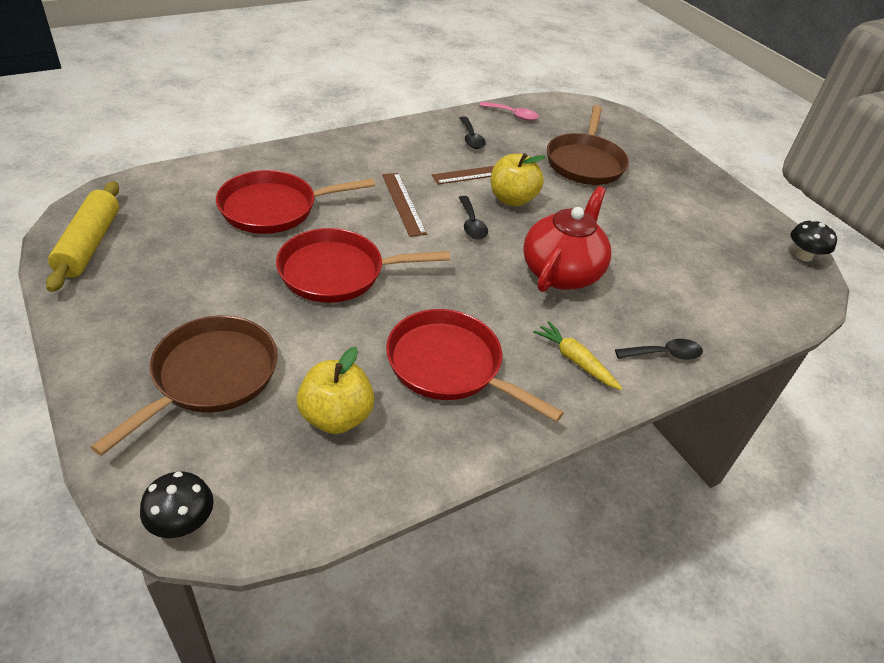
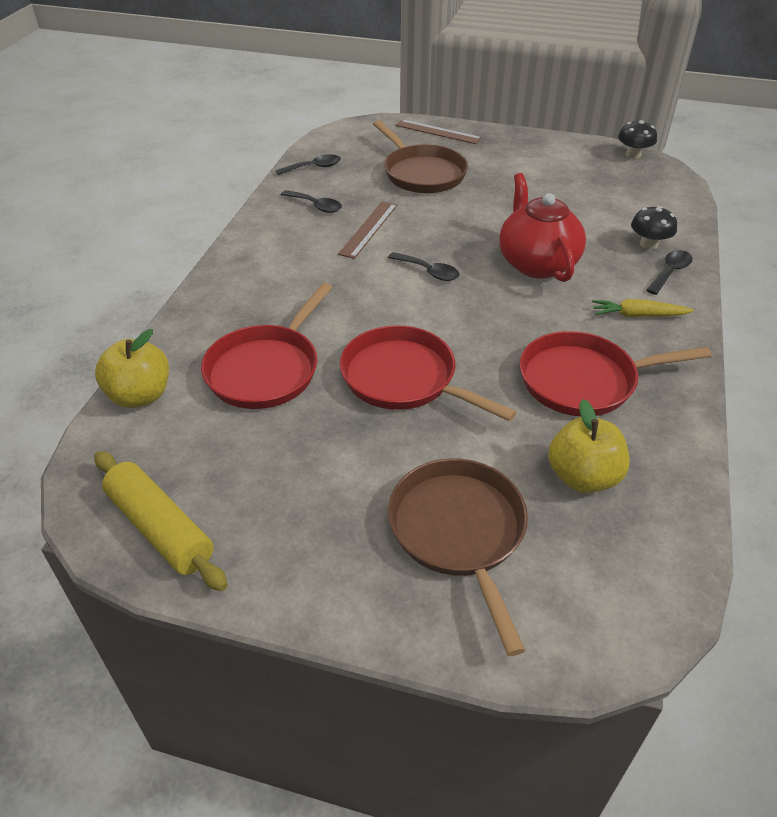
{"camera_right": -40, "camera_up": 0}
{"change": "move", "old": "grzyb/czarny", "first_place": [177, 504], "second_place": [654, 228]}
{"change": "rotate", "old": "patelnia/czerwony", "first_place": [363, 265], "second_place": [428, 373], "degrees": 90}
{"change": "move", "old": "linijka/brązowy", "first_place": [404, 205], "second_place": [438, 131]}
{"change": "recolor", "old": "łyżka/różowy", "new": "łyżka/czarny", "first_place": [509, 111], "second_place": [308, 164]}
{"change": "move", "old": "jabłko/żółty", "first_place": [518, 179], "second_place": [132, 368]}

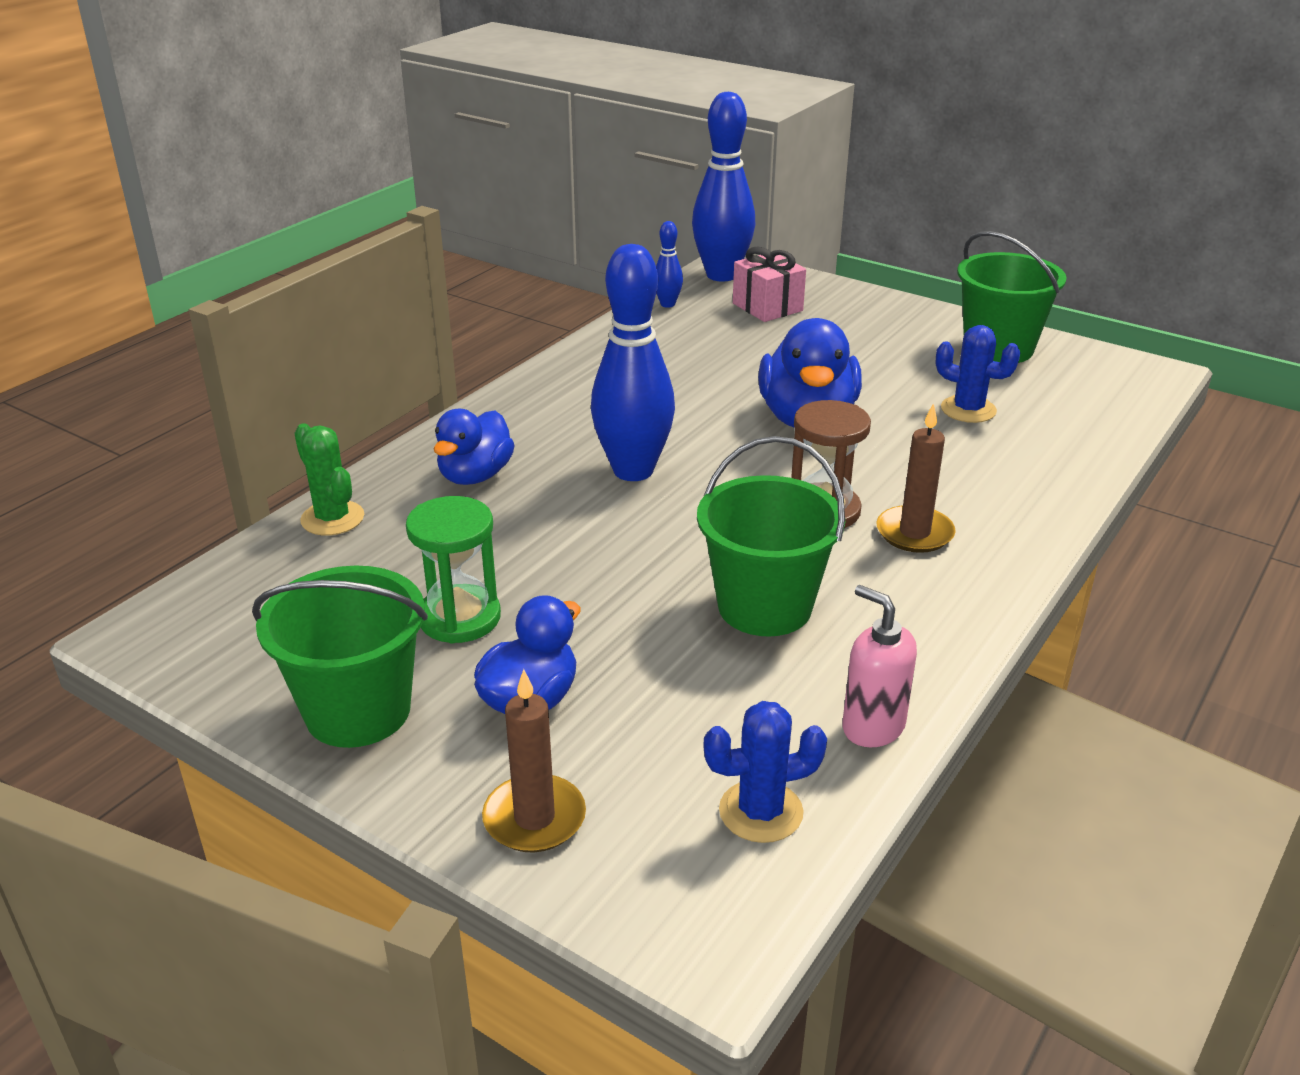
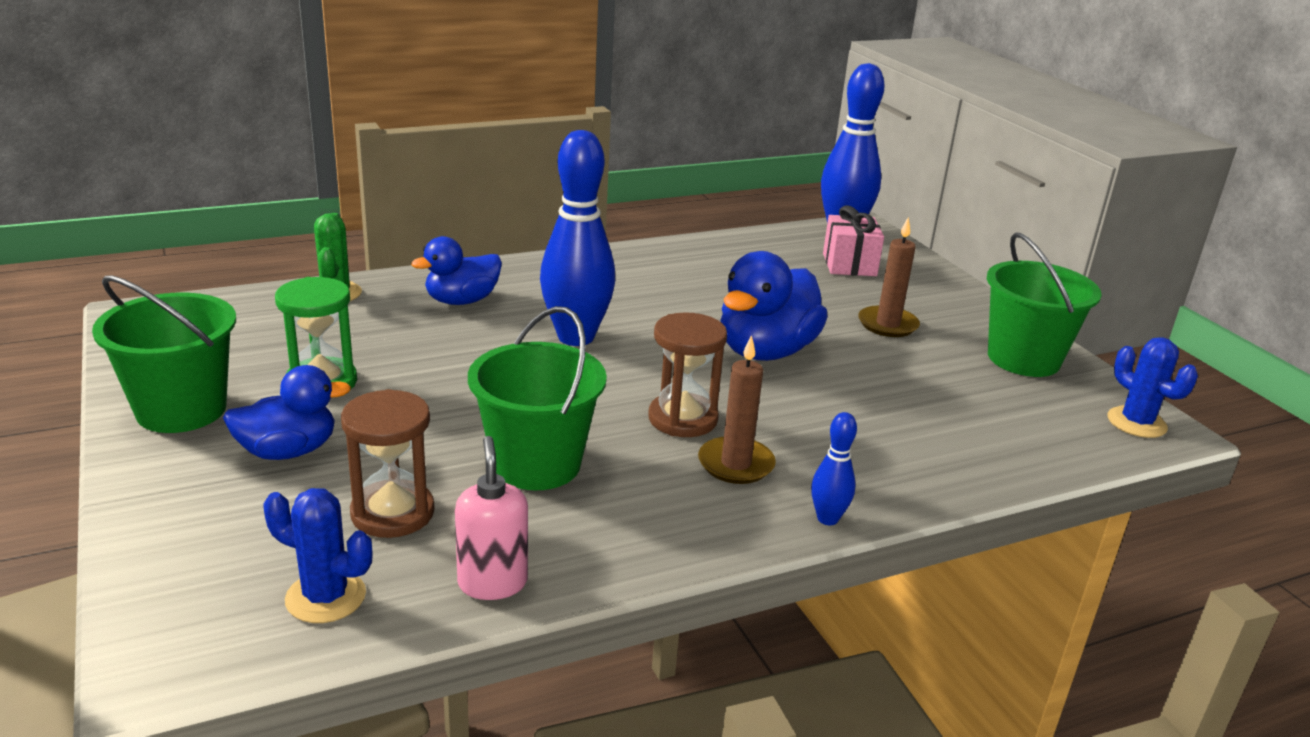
{"camera_right": 30, "camera_up": -5}
{"change": "move", "old": "świeca/brązowy", "first_place": [534, 761], "second_place": [889, 277]}
{"change": "move", "old": "kręgiel/niebieski", "first_place": [669, 264], "second_place": [834, 468]}
{"change": "move", "old": "kaktus/niebieski", "first_place": [978, 374], "second_place": [1152, 387]}
{"change": "insert", "new": "klepsydra/brązowy", "second_place": [388, 463]}

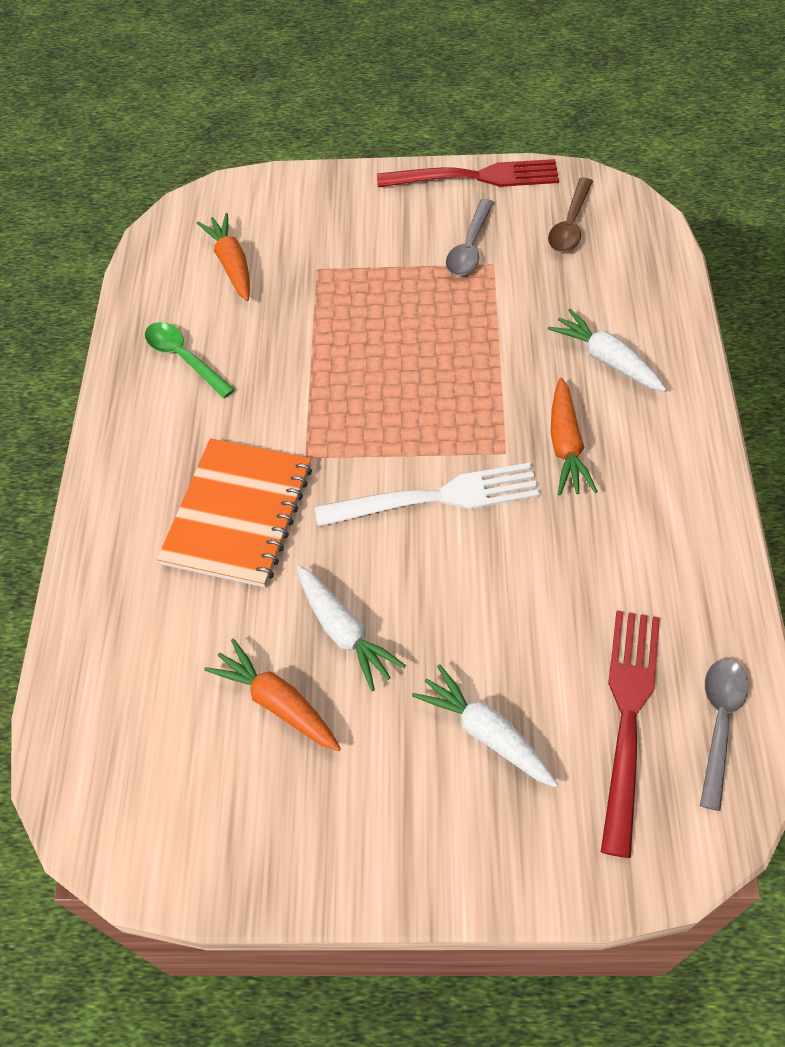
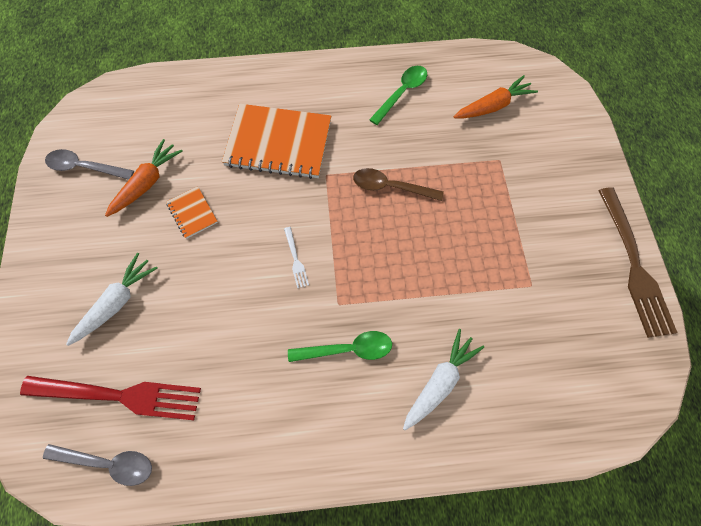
{"camera_right": 80, "camera_up": 10}
{"change": "replace", "old": "marchewka/biały", "new": "zeszyt/pomarańczowy", "first_place": [351, 628], "second_place": [192, 212]}
{"change": "resize", "old": "widelec/biały", "first_place": [427, 495], "second_place": [296, 257], "factor": 0.42}
{"change": "recolor", "old": "widelec/czerwony", "new": "widelec/brązowy", "first_place": [468, 173], "second_place": [637, 262]}
{"change": "move", "old": "łyżka/szary", "first_place": [470, 237], "second_place": [89, 164]}
{"change": "move", "old": "łyżka/brązowy", "first_place": [570, 215], "second_place": [398, 184]}
{"change": "replace", "old": "marchewka/pomarańczowy", "new": "łyżka/zielony", "first_place": [574, 436], "second_place": [340, 346]}

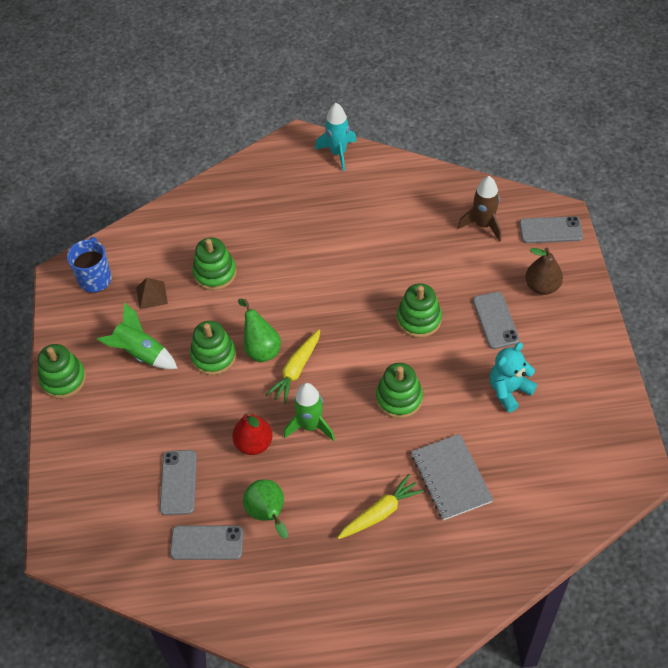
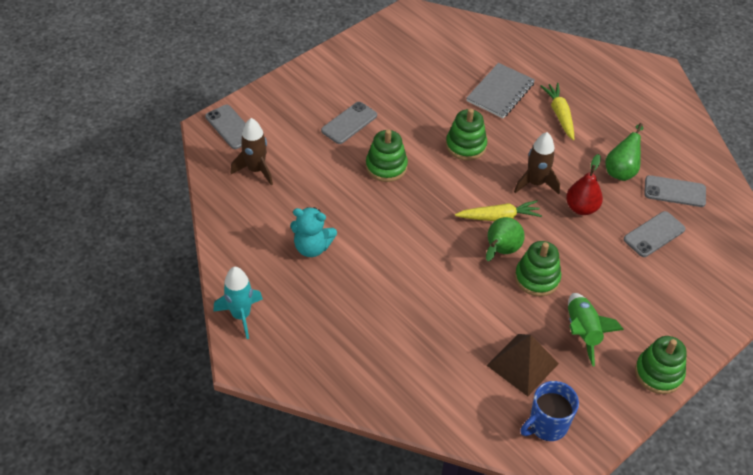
{"camera_right": -130, "camera_up": -5}
{"change": "resize", "old": "piramida/brązowy", "first_place": [152, 294], "second_place": [523, 365], "factor": 1.65}
{"change": "rotate", "old": "telefon/szary", "first_place": [207, 543], "second_place": [675, 191], "degrees": -45}
{"change": "delete", "old": "zabawka nakładanka/zielony", "first_place": [215, 263]}
{"change": "recolor", "old": "rakieta/zielony", "new": "rakieta/brązowy", "first_place": [309, 412], "second_place": [537, 163]}
{"change": "rotate", "old": "marchewka/żółty", "first_place": [380, 506], "second_place": [557, 111], "degrees": 60}
{"change": "move", "old": "miś/turkusowy", "first_place": [513, 377], "second_place": [313, 232]}
{"change": "delete", "old": "gruszka/brązowy", "first_place": [544, 271]}

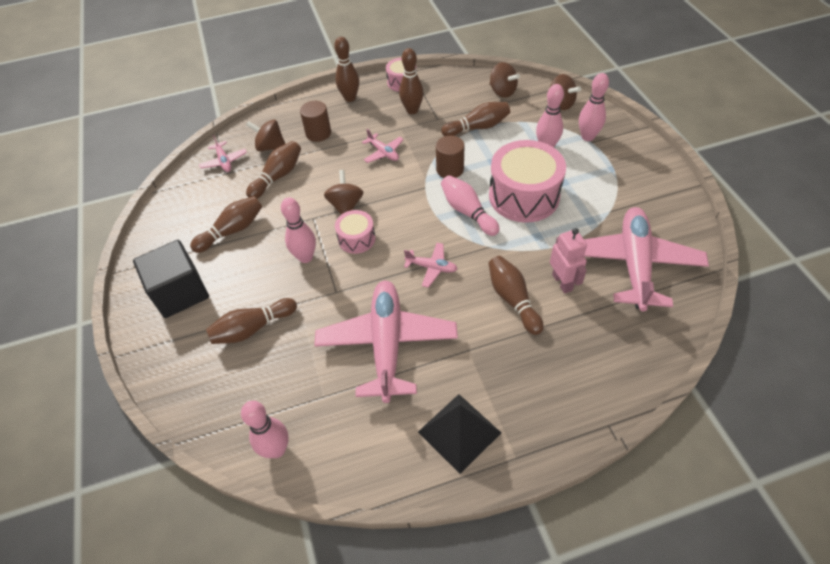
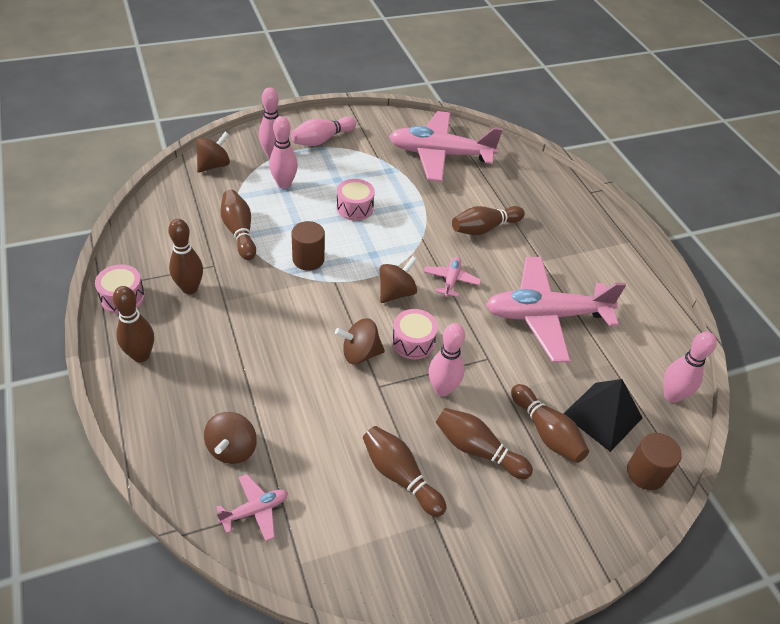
{"camera_right": -100, "camera_up": -5}
{"change": "delete", "old": "sześcian/czarny", "first_place": [171, 279]}
{"change": "move", "old": "kręgiel/brązowy", "first_place": [273, 170], "second_place": [484, 443]}
{"change": "move", "old": "walec/brązowy", "first_place": [315, 121], "second_place": [654, 461]}
{"change": "delete", "old": "samolot/różowy", "first_place": [383, 146]}
{"change": "move", "old": "piramida/czarny", "first_place": [459, 434], "second_place": [603, 415]}
{"change": "move", "old": "kręgiel/różowy", "first_place": [470, 205], "second_place": [323, 131]}
{"change": "resize", "old": "bęben/różowy", "first_place": [527, 181], "second_place": [356, 200], "factor": 0.51}
{"change": "move", "old": "bączek/brązowy", "first_place": [505, 80], "second_place": [398, 279]}
{"change": "delete", "old": "robot/różowy", "first_place": [568, 260]}

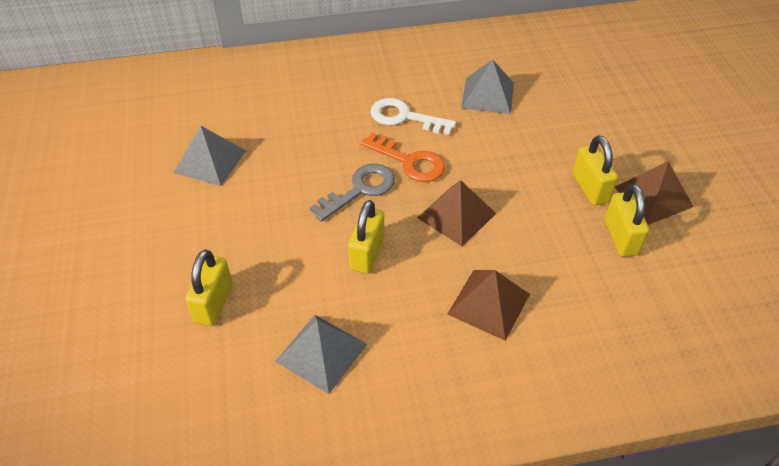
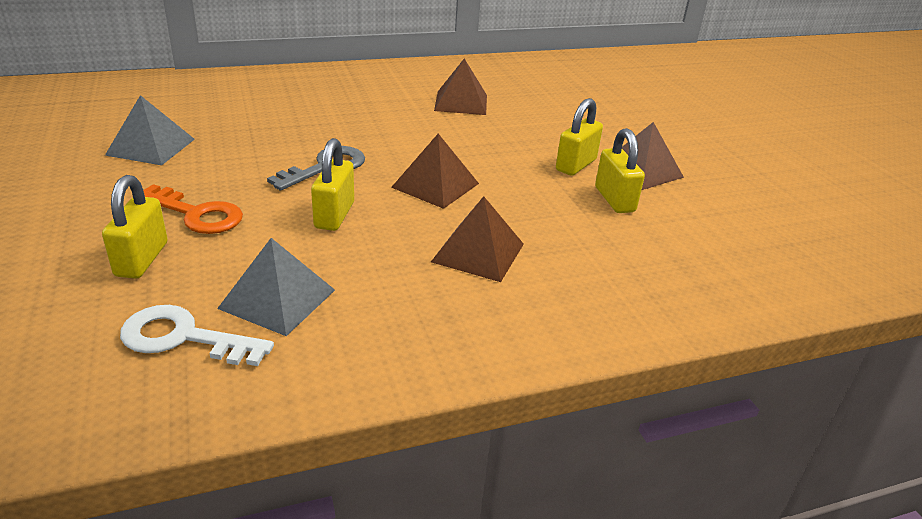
{"camera_right": -10, "camera_up": -15}
{"change": "move", "old": "klucz/pomarańczowy", "first_place": [403, 157], "second_place": [193, 209]}
{"change": "move", "old": "klucz/biały", "first_place": [413, 116], "second_place": [197, 335]}
{"change": "recolor", "old": "piramida/szary", "new": "piramida/brązowy", "first_place": [487, 87], "second_place": [460, 86]}
{"change": "rotate", "old": "kłódka/żółty", "first_place": [595, 170], "second_place": [579, 137], "degrees": 60}

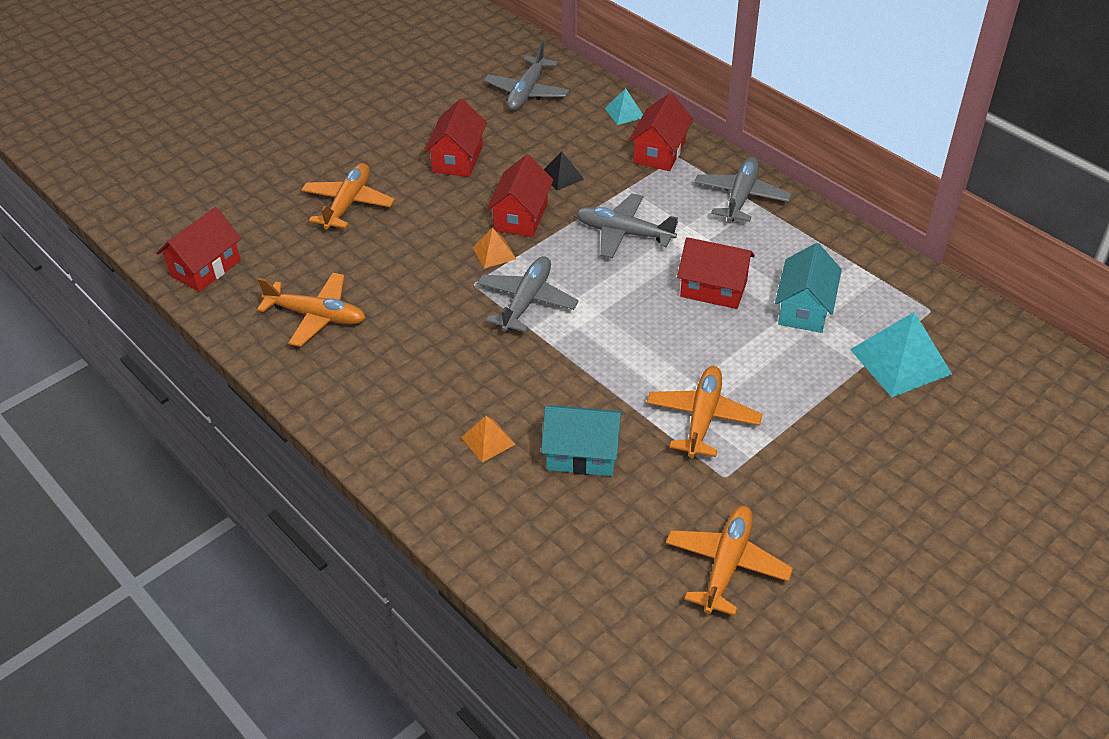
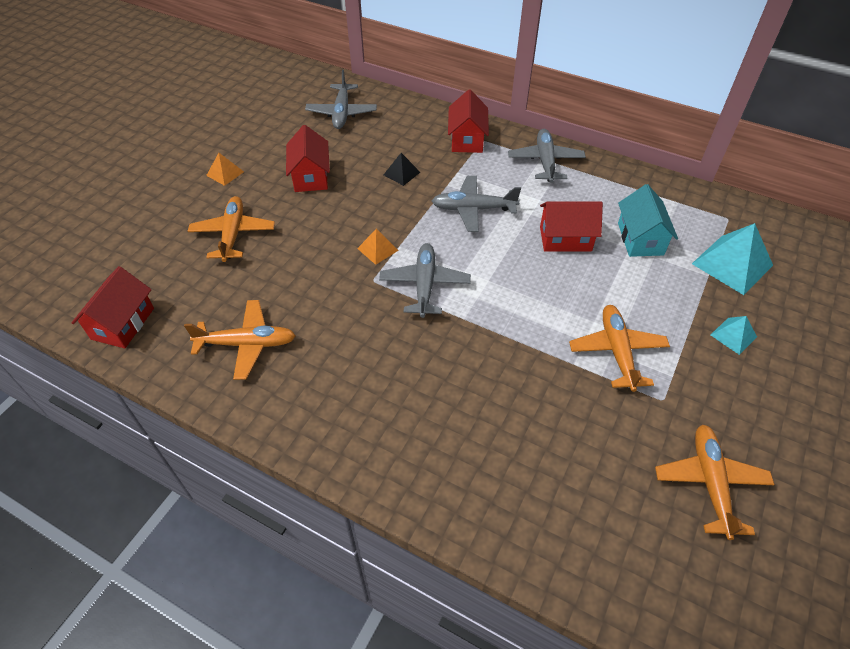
{"camera_right": -20, "camera_up": 5}
{"change": "move", "old": "piramida/pomarańczowy", "first_place": [488, 439], "second_place": [225, 169]}
{"change": "delete", "old": "domek/czerwony", "first_place": [519, 196]}
{"change": "delete", "old": "domek/turkusowy", "first_place": [582, 440]}
{"change": "move", "old": "piramida/turkusowy", "first_place": [624, 106], "second_place": [734, 335]}

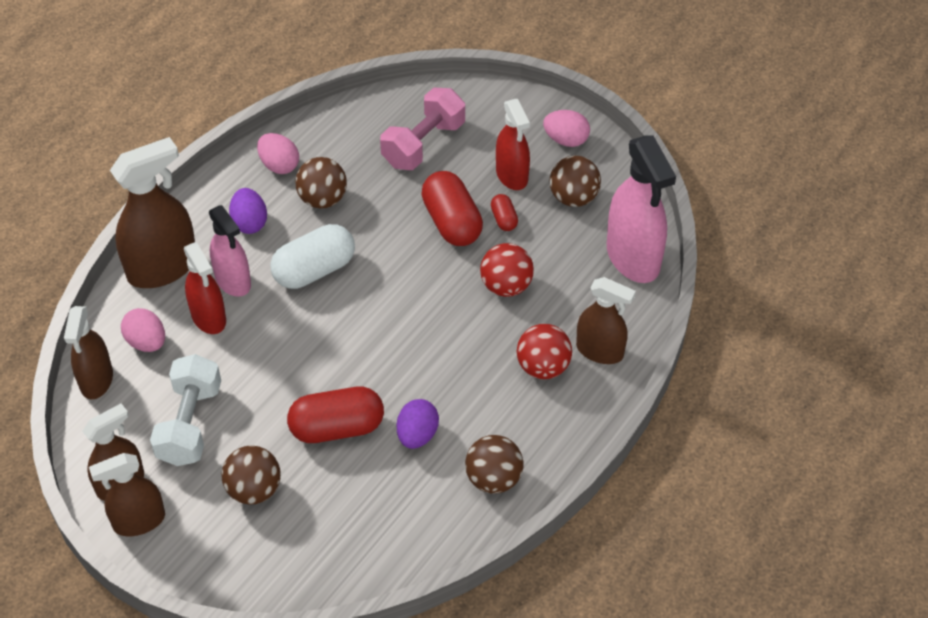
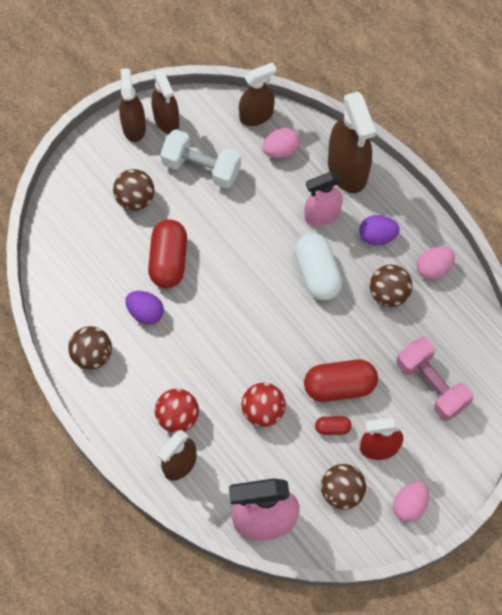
{"camera_right": 105, "camera_up": 15}
{"change": "rotate", "old": "spryskiwacz/brązowy", "first_place": [88, 352], "second_place": [257, 94], "degrees": 135}
{"change": "delete", "old": "spryskiwacz/czerwony", "first_place": [205, 288]}

